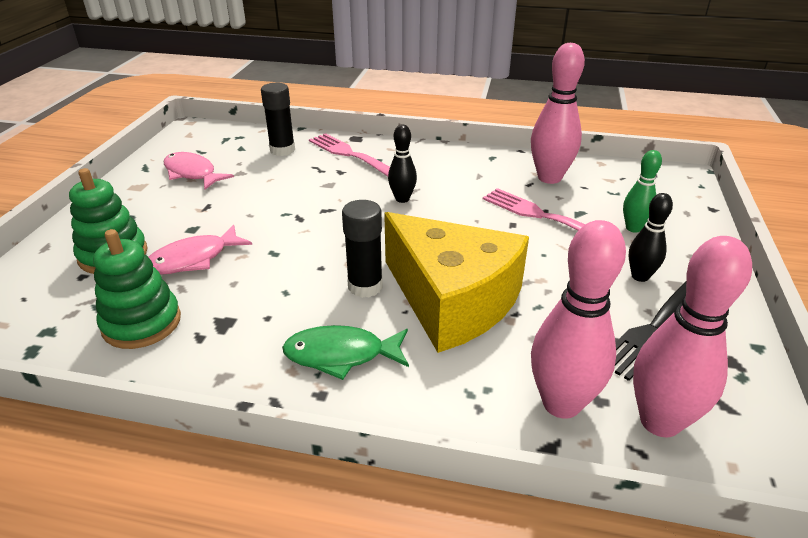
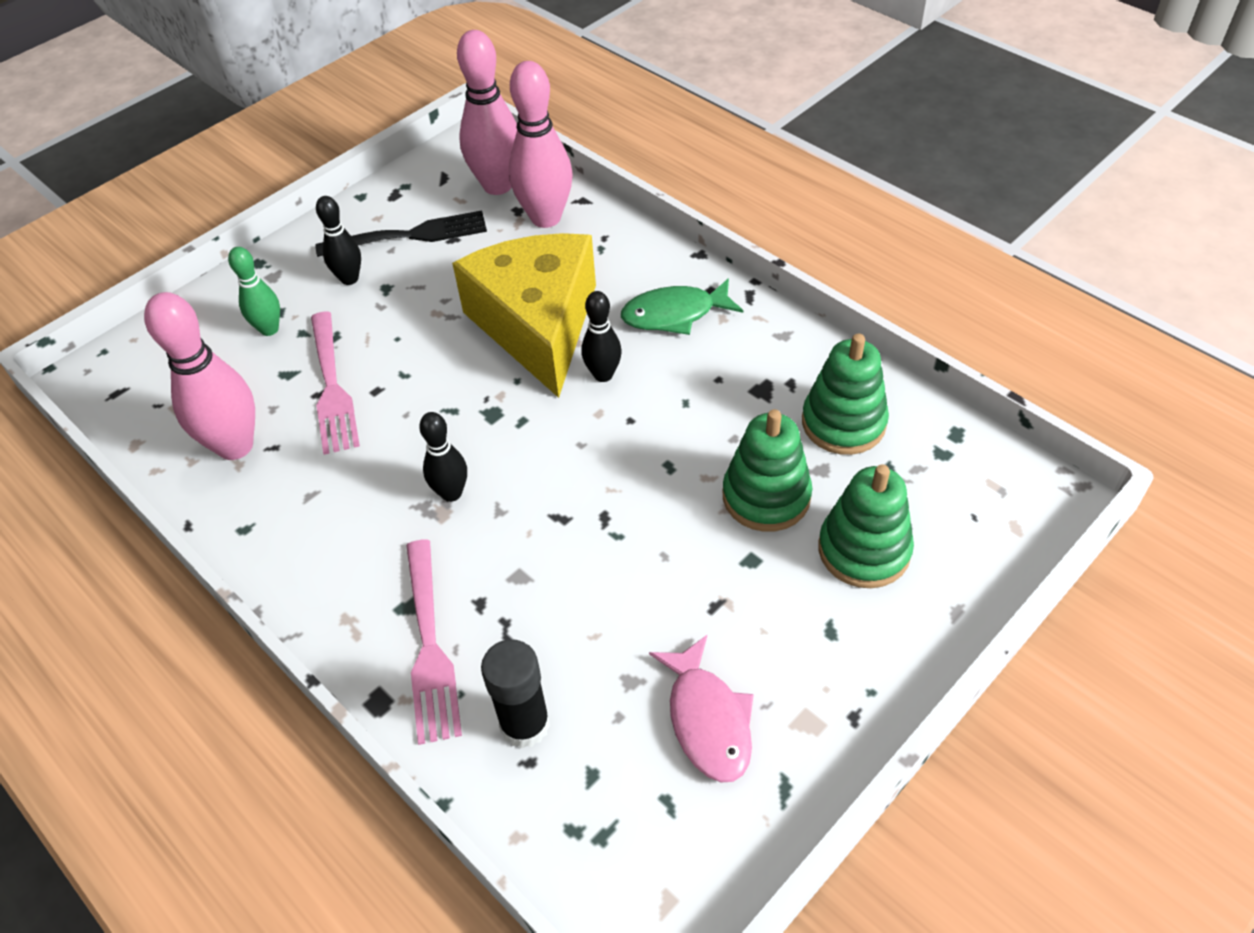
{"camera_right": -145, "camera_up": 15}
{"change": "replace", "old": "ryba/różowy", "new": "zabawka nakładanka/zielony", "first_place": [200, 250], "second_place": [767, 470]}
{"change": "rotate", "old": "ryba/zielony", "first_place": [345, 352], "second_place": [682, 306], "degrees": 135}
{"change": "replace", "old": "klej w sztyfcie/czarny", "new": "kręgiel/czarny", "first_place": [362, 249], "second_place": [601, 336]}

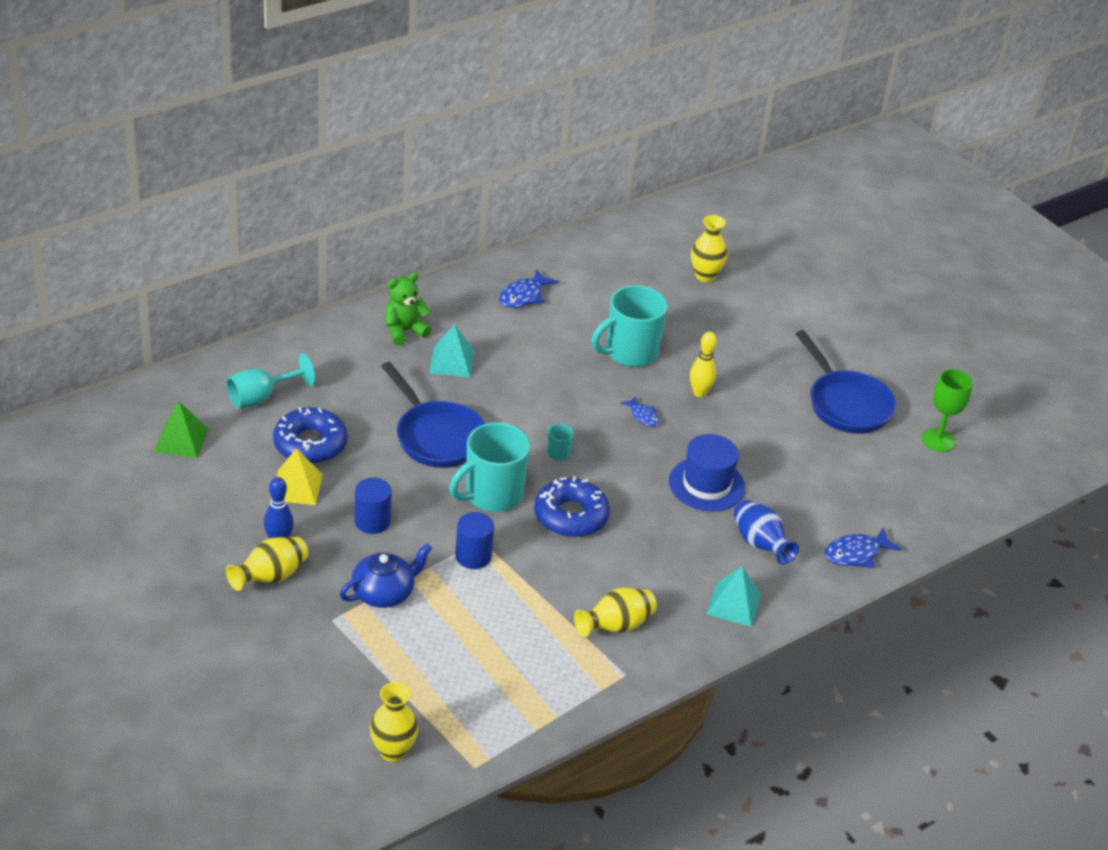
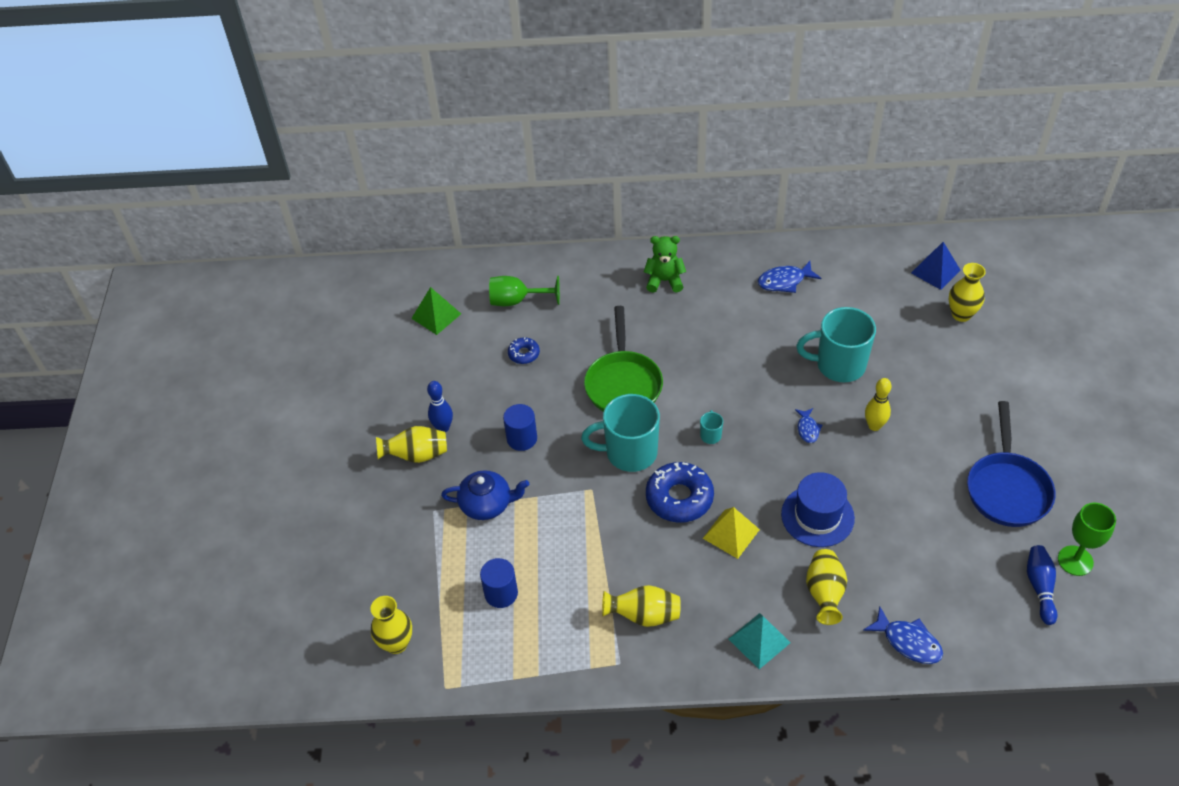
{"camera_right": 40, "camera_up": 10}
{"change": "recolor", "old": "kielich/turkusowy", "new": "kielich/zielony", "first_place": [271, 381], "second_place": [524, 291]}
{"change": "resize", "old": "donut/niebieski", "first_place": [310, 435], "second_place": [524, 350], "factor": 0.52}
{"change": "move", "old": "piramida/żółty", "first_place": [300, 476], "second_place": [731, 533]}
{"change": "recolor", "old": "patelnia/niebieski", "new": "patelnia/zielony", "first_place": [433, 415], "second_place": [623, 359]}
{"change": "delete", "old": "piramida/turkusowy", "first_place": [452, 351]}
{"change": "move", "old": "walec/niebieski", "first_place": [474, 540], "second_place": [499, 583]}
{"change": "recolor", "old": "wazon/niebieski", "new": "wazon/żółty", "first_place": [766, 532], "second_place": [826, 587]}
{"change": "rotate", "old": "ryba/niebieski", "first_place": [863, 547], "second_place": [903, 635], "degrees": -150}
{"change": "insert", "new": "piramida/niebieski", "second_place": [936, 266]}
{"change": "insert", "new": "kręgiel/niebieski", "second_place": [1042, 585]}

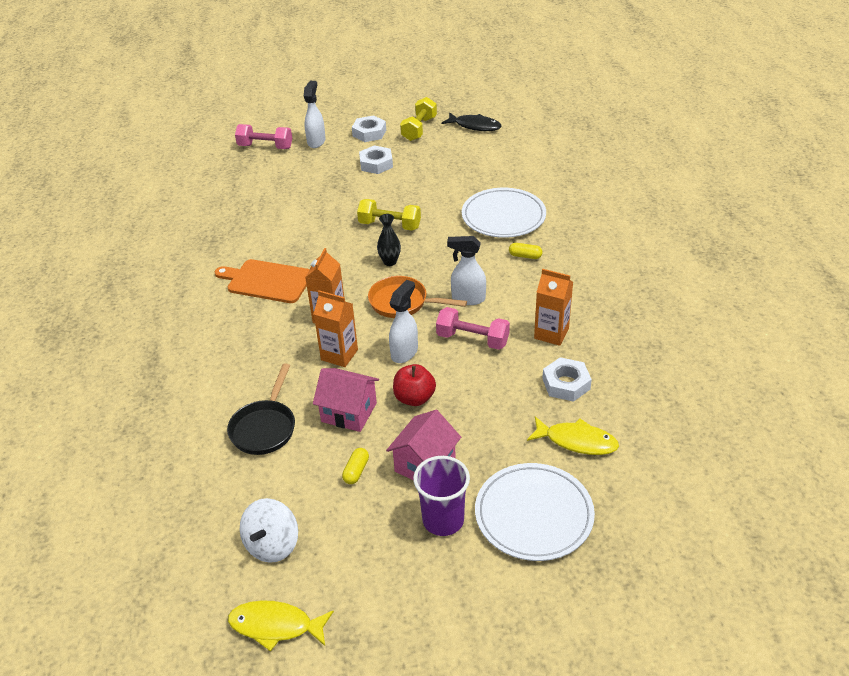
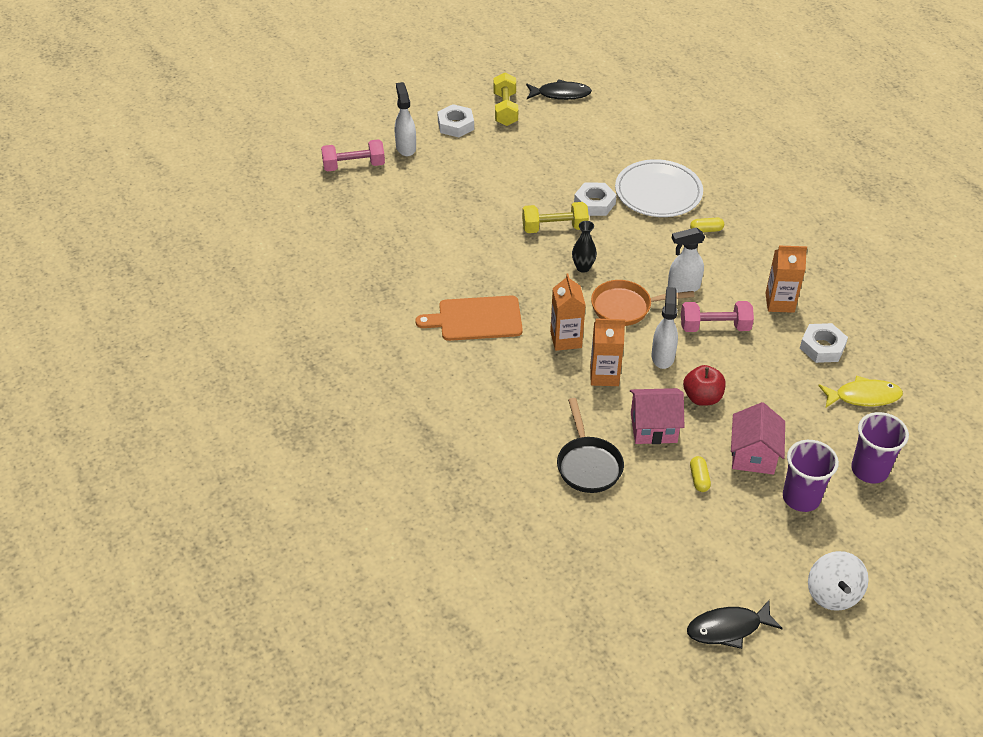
{"camera_right": -25, "camera_up": 5}
{"change": "recolor", "old": "ryba/żółty", "new": "ryba/czarny", "first_place": [281, 625], "second_place": [735, 624]}
{"change": "move", "old": "bączek/biały", "first_place": [269, 530], "second_place": [838, 581]}
{"change": "move", "old": "nakrętka/biały", "first_place": [376, 159], "second_place": [595, 199]}
{"change": "replace", "old": "talerz/biały", "new": "szklanka/fioletowy", "first_place": [535, 512], "second_place": [880, 447]}

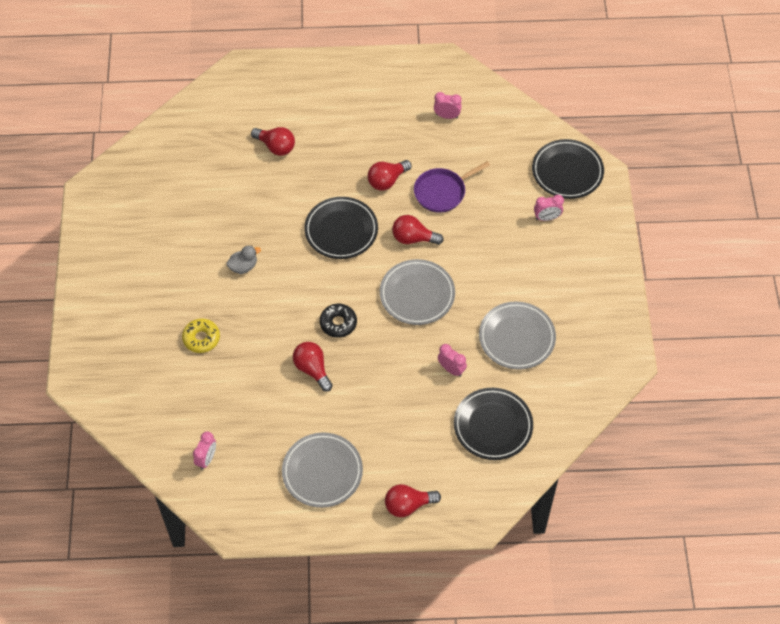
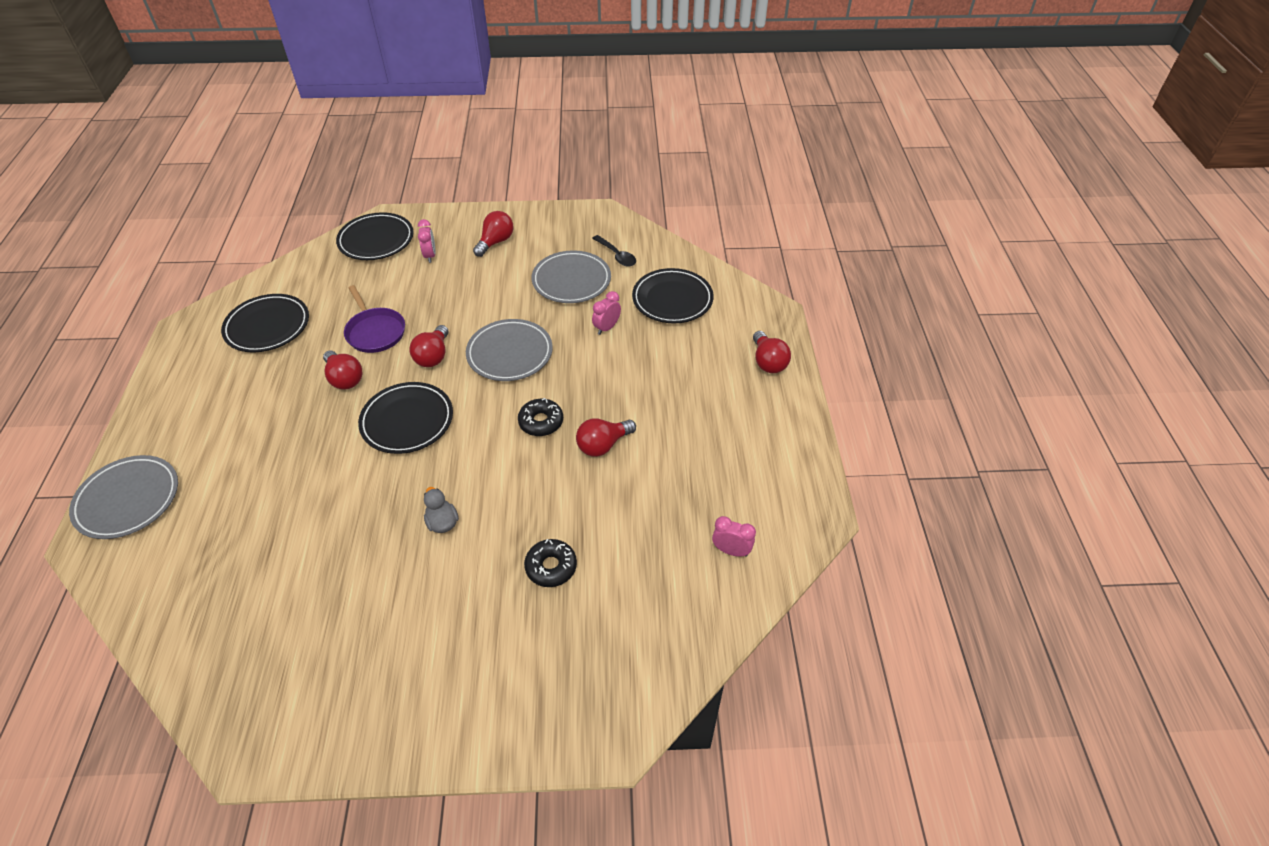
{"camera_right": -90, "camera_up": -10}
{"change": "recolor", "old": "donut/żółty", "new": "donut/czarny", "first_place": [201, 335], "second_place": [550, 563]}
{"change": "move", "old": "żarówka/czerwony", "first_place": [273, 141], "second_place": [493, 234]}
{"change": "move", "old": "talerz/szary", "first_place": [322, 470], "second_place": [123, 497]}
{"change": "replace", "old": "budzik/różowy", "new": "talerz/czarny", "first_place": [448, 105], "second_place": [265, 323]}
{"change": "insert", "new": "łyżka/czarny", "second_place": [614, 251]}

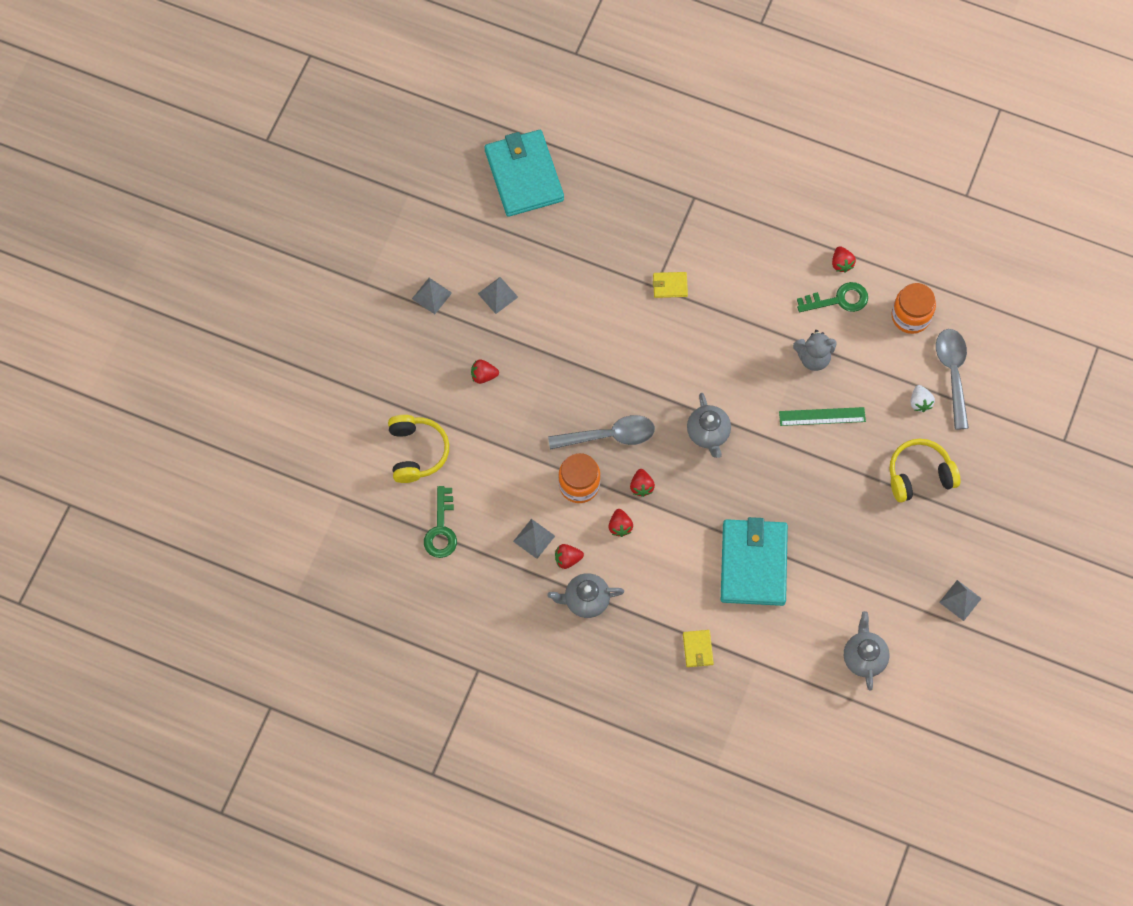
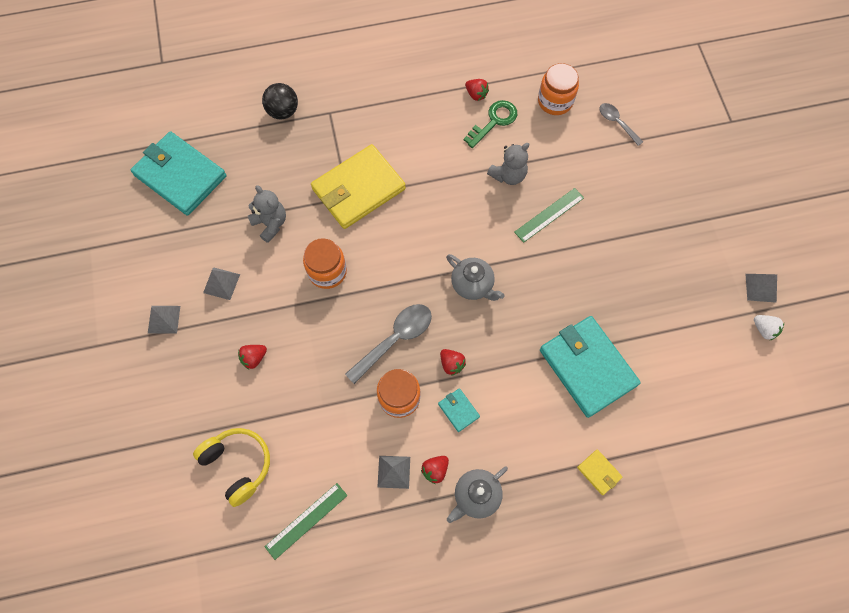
{"camera_right": -35, "camera_up": 0}
{"change": "replace", "old": "klucz/zielony", "new": "linijka/zielony", "first_place": [440, 522], "second_place": [306, 521]}
{"change": "replace", "old": "truskawka/czerwony", "new": "portfel/turkusowy", "first_place": [620, 523], "second_place": [459, 410]}
{"change": "resize", "old": "portfel/żółty", "first_place": [670, 285], "second_place": [358, 186], "factor": 2.4}
{"change": "delete", "old": "imbryk/szary", "first_place": [866, 651]}
{"change": "delete", "old": "słuchawki/żółty", "first_place": [925, 471]}
{"change": "move", "old": "truskawka/biały", "first_place": [923, 398], "second_place": [769, 327]}
{"change": "resize", "old": "łyżka/szary", "first_place": [952, 379], "second_place": [621, 124], "factor": 0.6}
{"change": "insert", "new": "miś/szary", "second_place": [267, 214]}
{"change": "insert", "new": "piłka/czarny", "second_place": [280, 101]}
{"change": "insert", "new": "słoik/pomarańczowy", "second_place": [325, 263]}

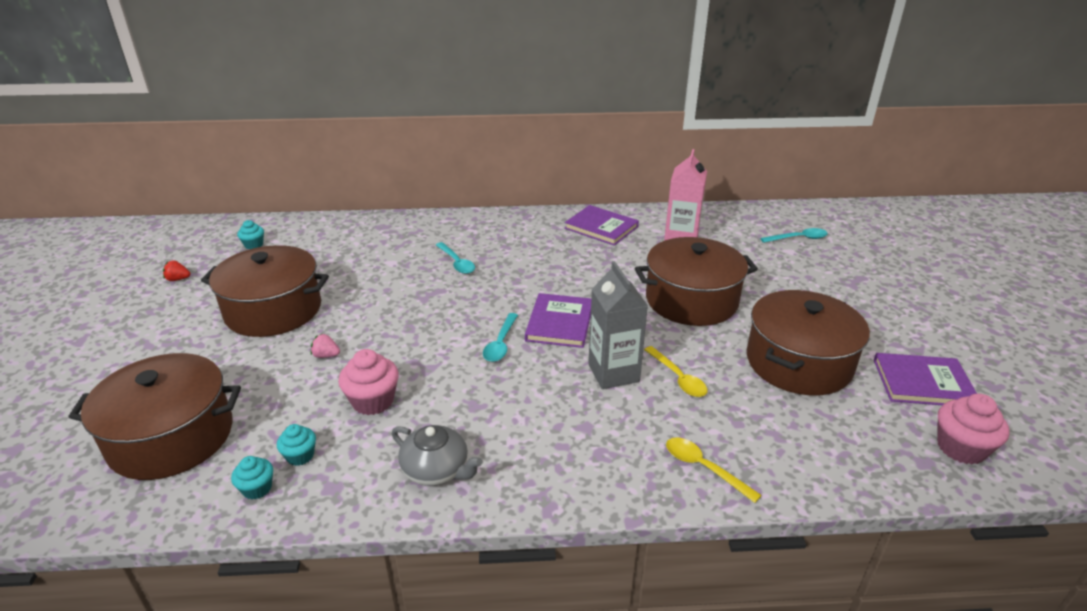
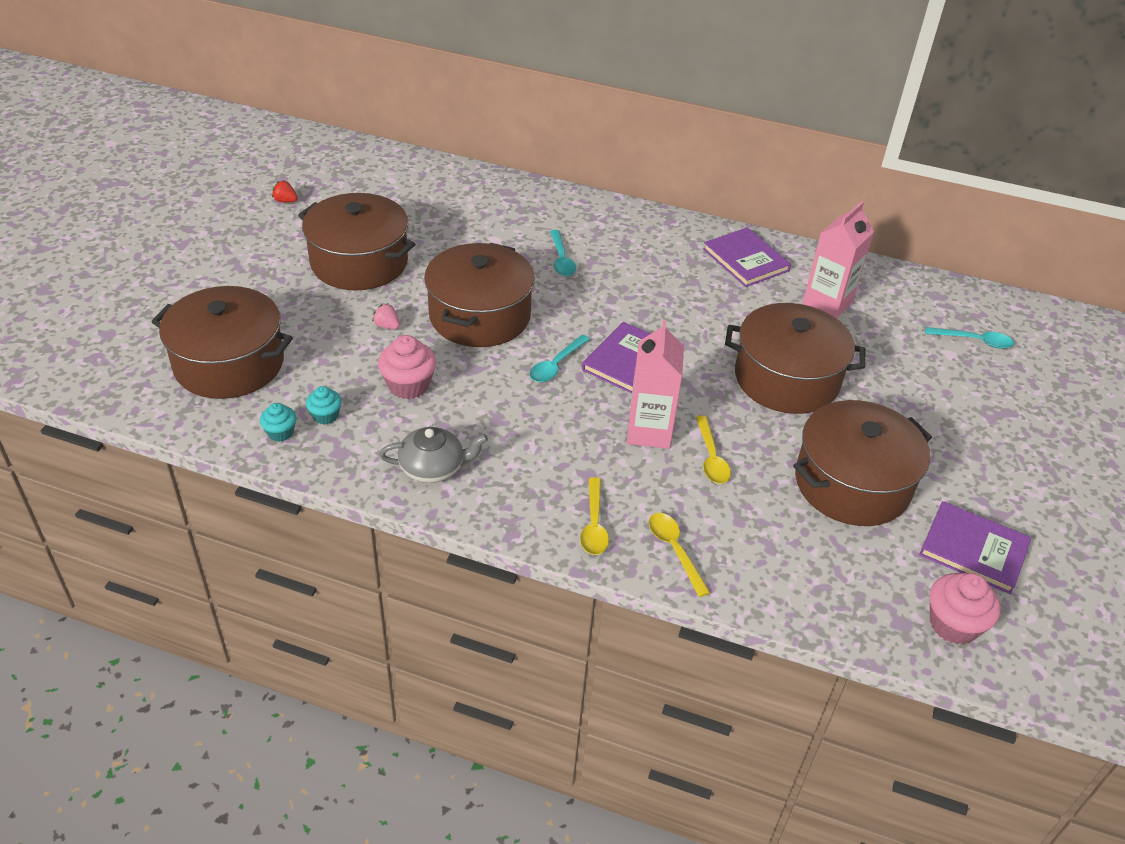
{"camera_right": 20, "camera_up": 10}
{"change": "delete", "old": "muffinka/turkusowy", "first_place": [250, 234]}
{"change": "rotate", "old": "imbryk/szary", "first_place": [437, 455], "second_place": [433, 455], "degrees": -60}
{"change": "recolor", "old": "karton mleka/szary", "new": "karton mleka/różowy", "first_place": [618, 325], "second_place": [655, 384]}
{"change": "insert", "new": "garnek/brązowy", "second_place": [479, 295]}
{"change": "insert", "new": "łyżka/żółty", "second_place": [594, 516]}

